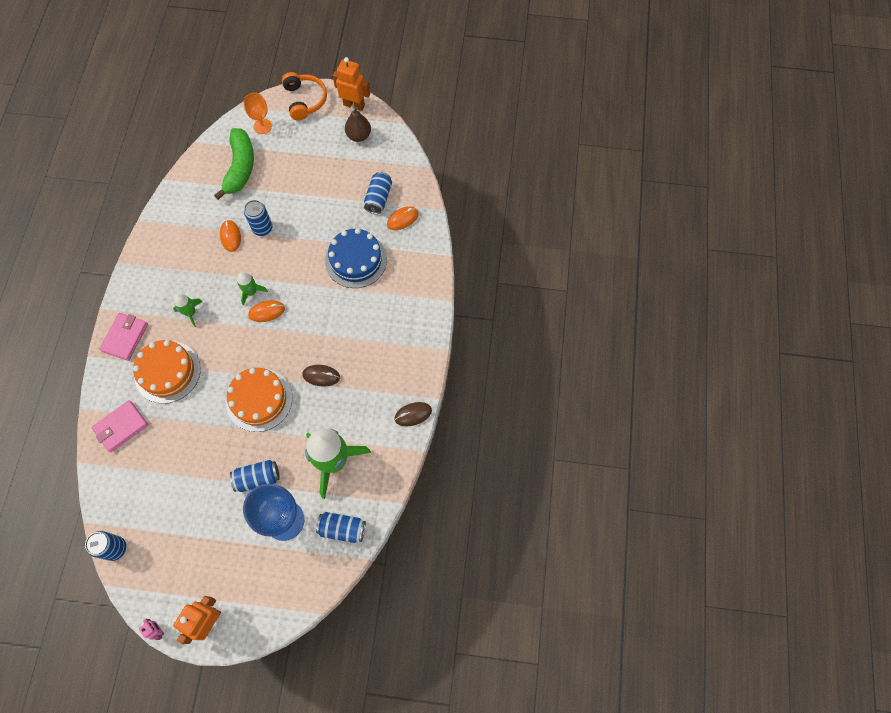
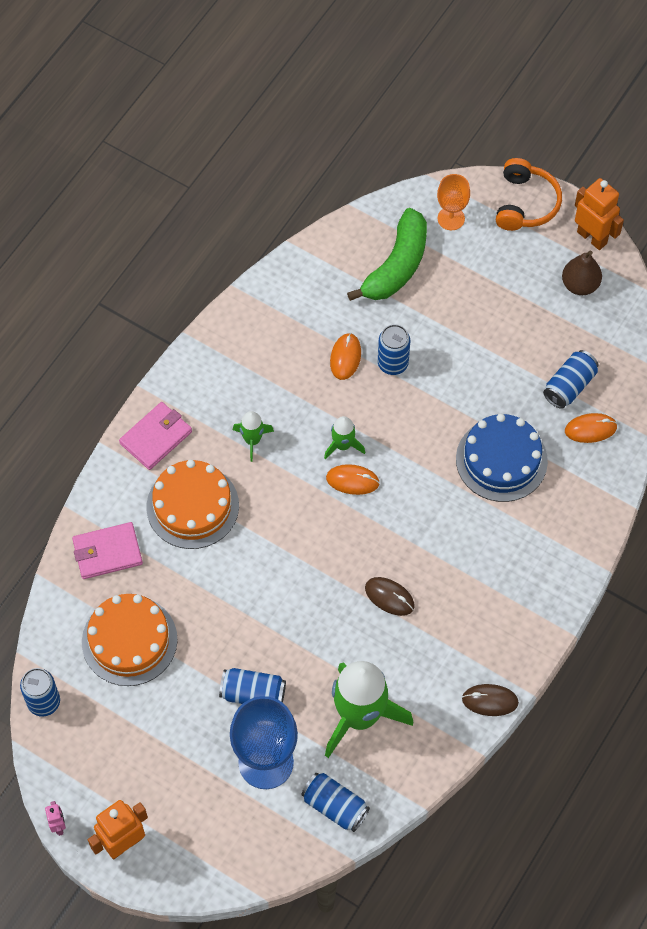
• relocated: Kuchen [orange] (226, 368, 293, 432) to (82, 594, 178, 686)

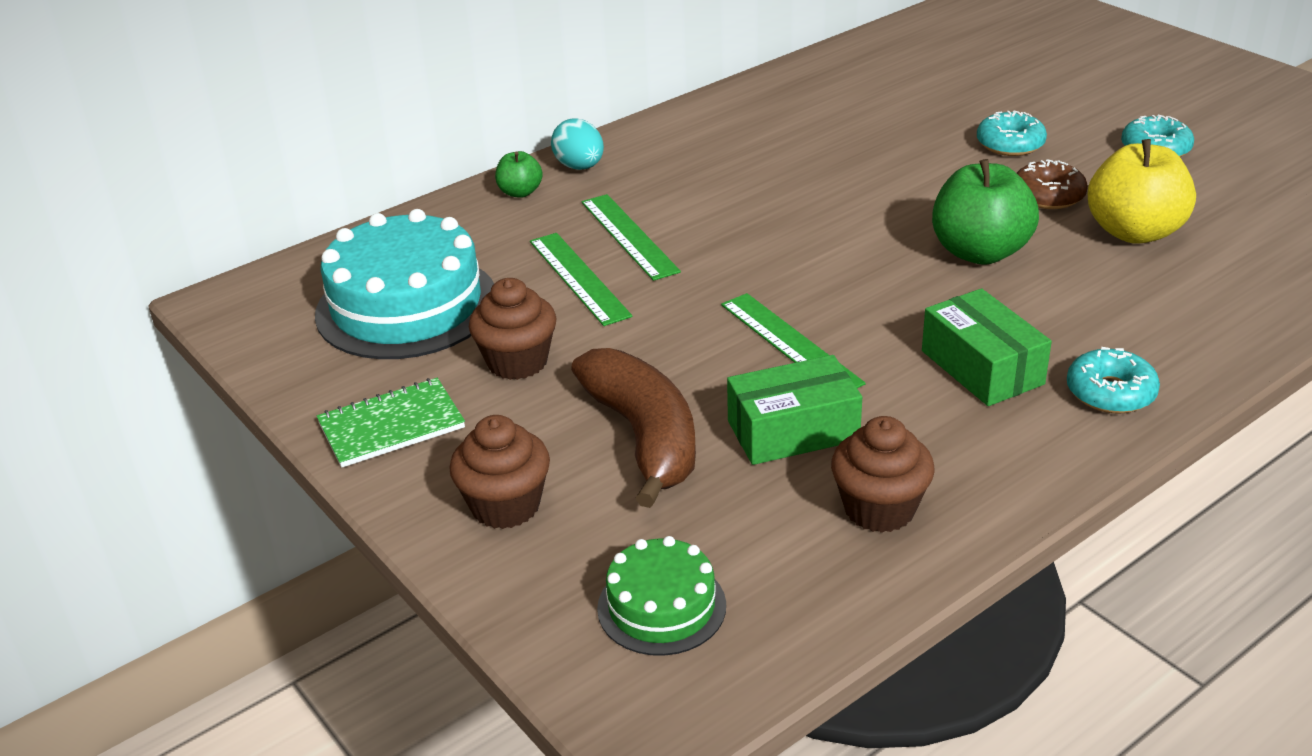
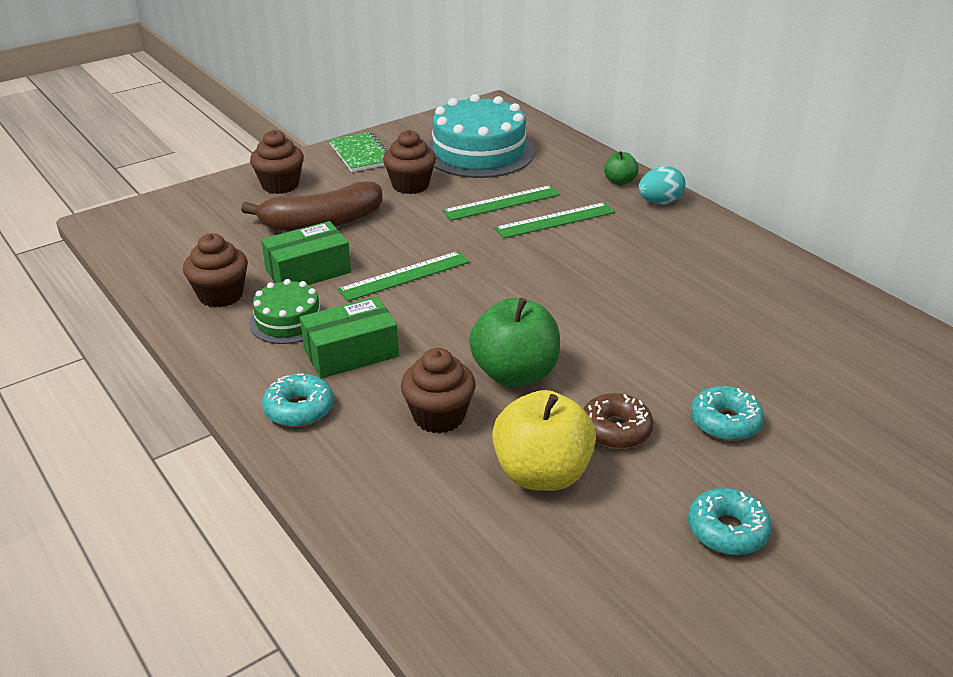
• spun: Schachtel [grün] (727, 355, 862, 465) = (261, 221, 351, 285) 75 degrees clockwise
• relocated: Kuchen [grün] (597, 536, 726, 656) to (249, 279, 325, 344)
• appeared: Muffin [braun] (401, 348, 476, 433)

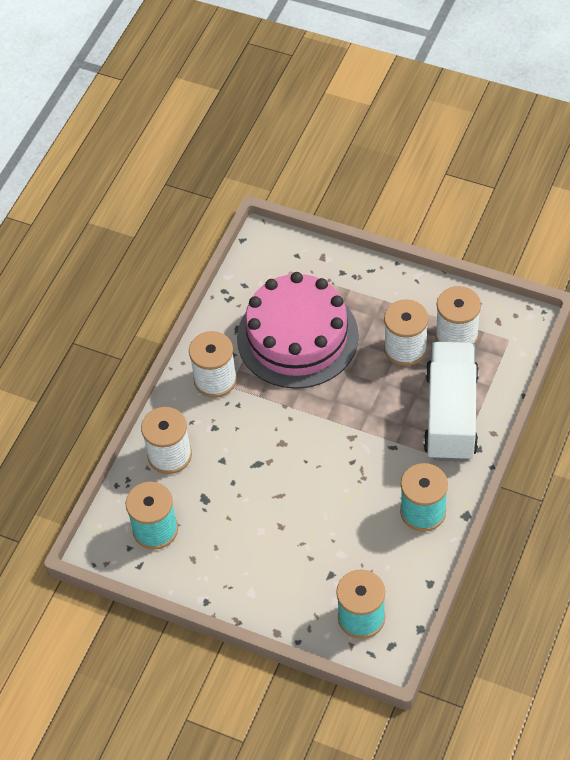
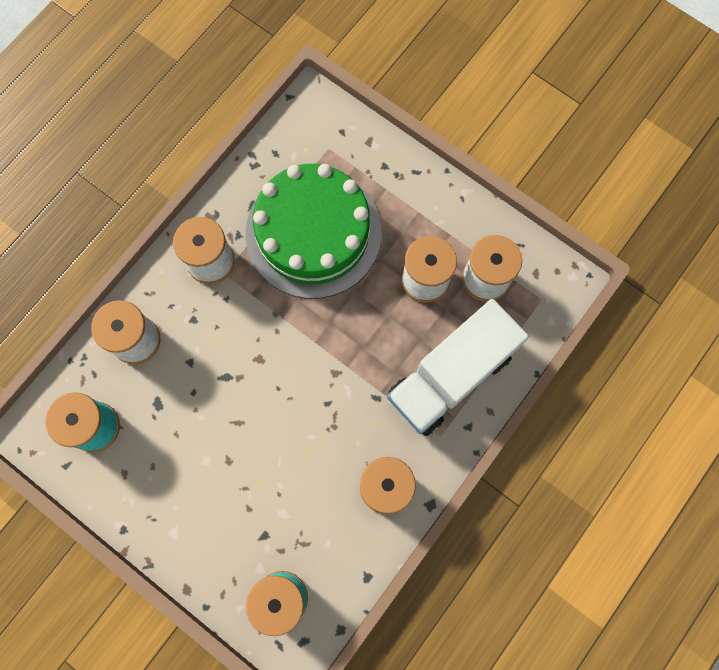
• colour: Kuchen [rosa] (237, 272, 359, 389) to Kuchen [grün] (246, 164, 382, 299)
• spun: Lastwagen [weiß] (423, 342, 479, 462) = (387, 299, 529, 436) 150 degrees counterclockwise

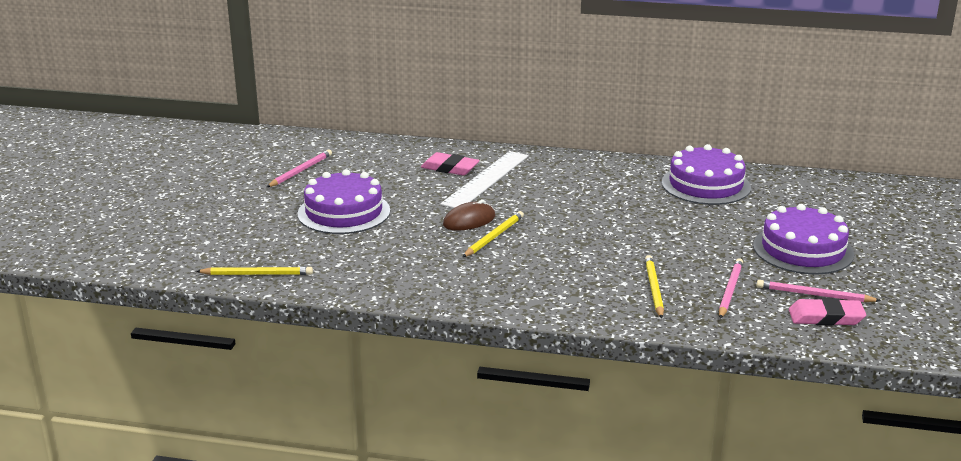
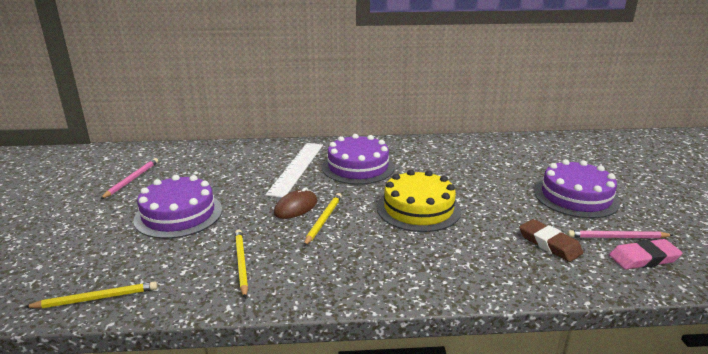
• relocated: Kuchen [lila] (662, 144, 751, 205) to (322, 134, 395, 185)
• missing: Radiergummi [rosa] (421, 152, 480, 176)
• relocated: Bleistift [gelb] (645, 255, 664, 319) to (235, 229, 248, 298)
• exchanged: Bleistift [rosa] (719, 258, 743, 319) to Radiergummi [braun] (519, 219, 583, 262)
• appeared: Kuchen [gelb] (377, 170, 461, 232)

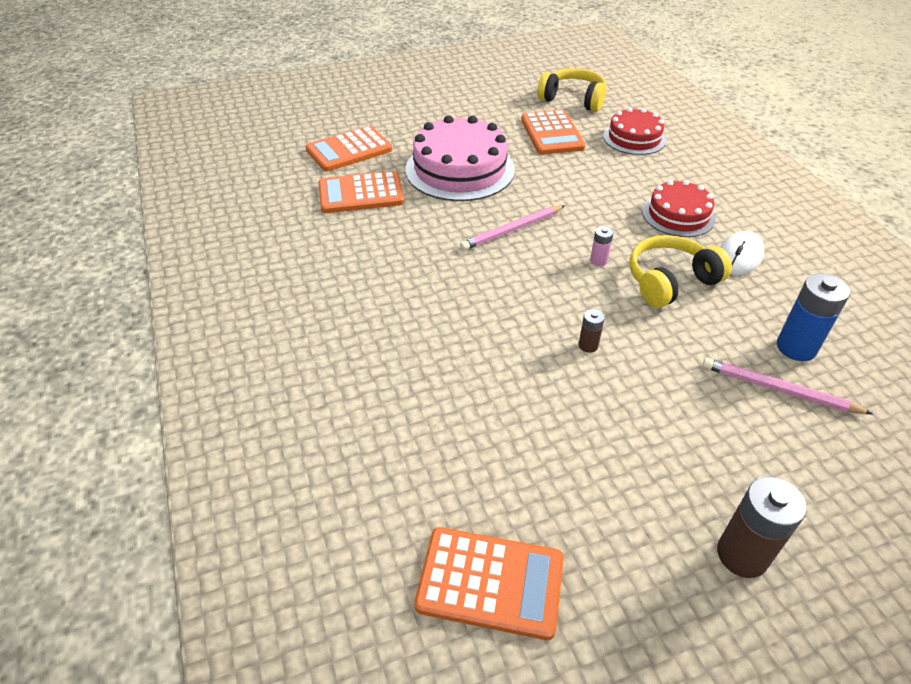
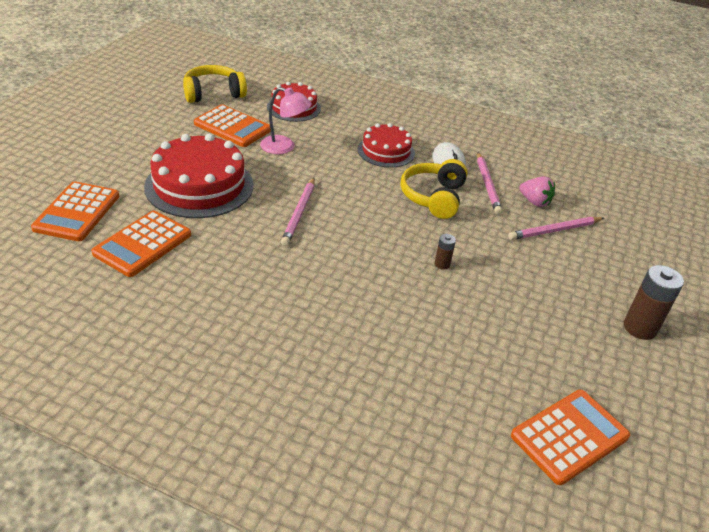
• colour: Kuchen [rosa] (406, 115, 515, 201) to Kuchen [rot] (144, 134, 253, 218)
• missing: Batterie [rosa] (590, 226, 613, 266)
• exchanged: Batterie [blau] (777, 274, 850, 361) to Erdbeere [rosa] (519, 176, 555, 207)
• appeared: Lampe [rosa] (260, 87, 312, 154)
• appeared: Bleistift [rosa] (477, 152, 502, 215)

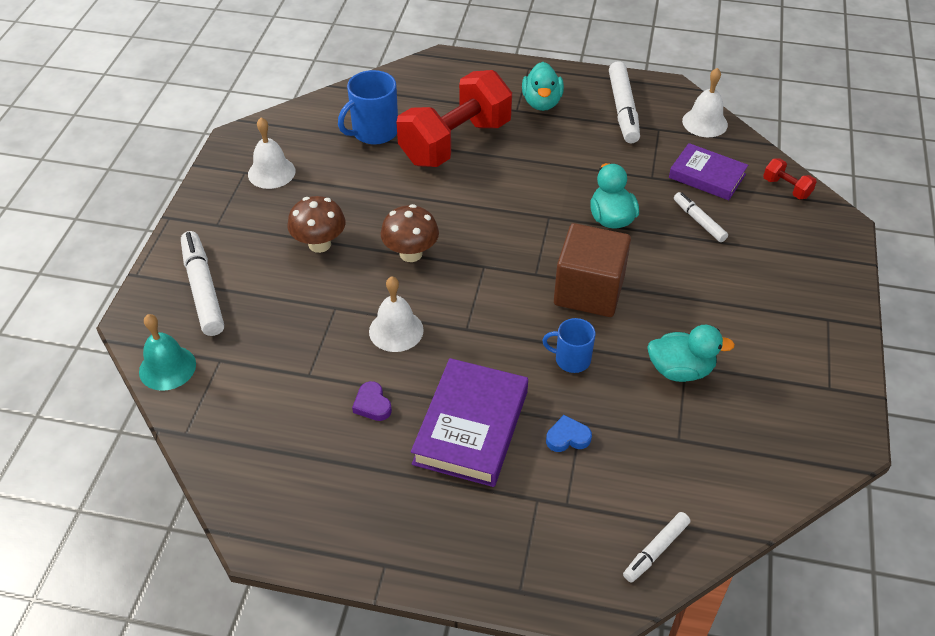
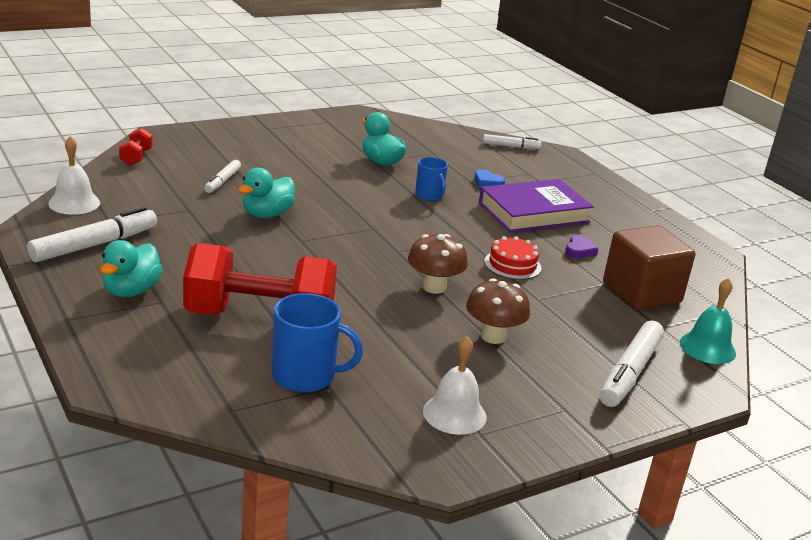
• spun: Ente [türkis] (522, 62, 564, 111) = (100, 240, 163, 297) 150 degrees clockwise
• missing: Buch [lila] (669, 143, 748, 200)
• relocated: Kubus [braun] (554, 223, 631, 317) to (603, 225, 696, 310)
• exchanged: Glocke [weiß] (369, 276, 424, 352) to Kuchen [rot] (484, 236, 541, 280)

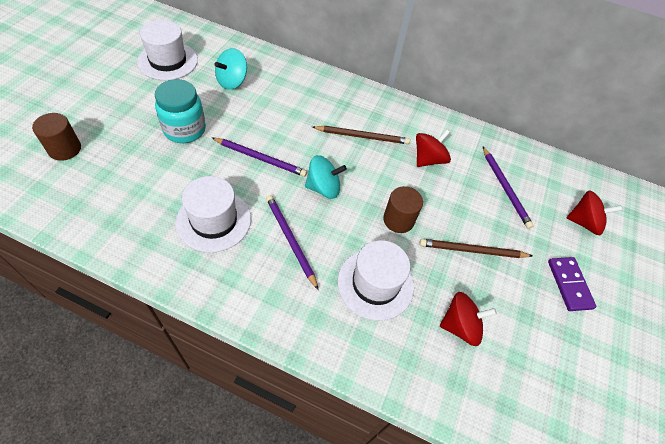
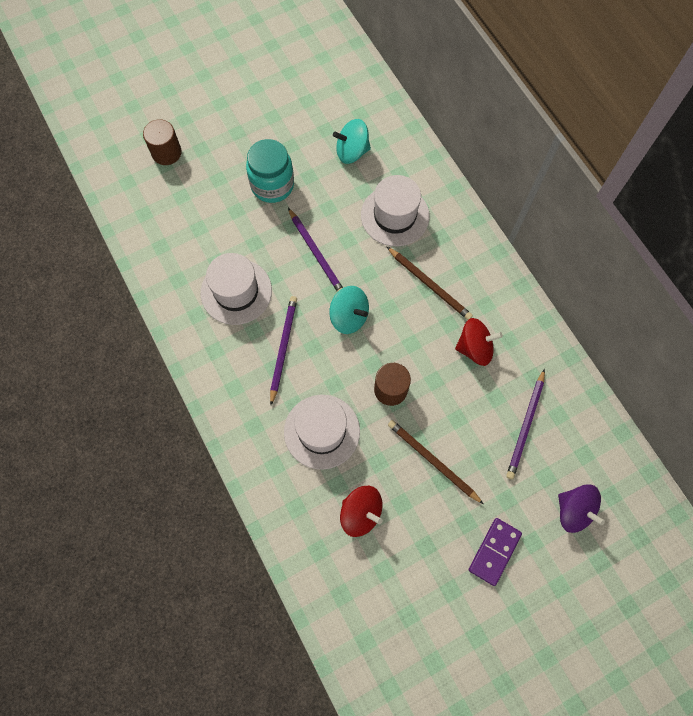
• relocated: Hut [weiß] (137, 20, 198, 80) to (361, 175, 430, 246)
• colour: Kreisel [rot] (567, 190, 622, 235) to Kreisel [lila] (558, 484, 605, 533)

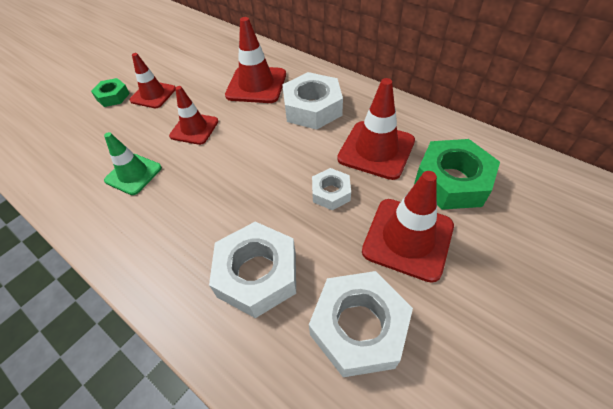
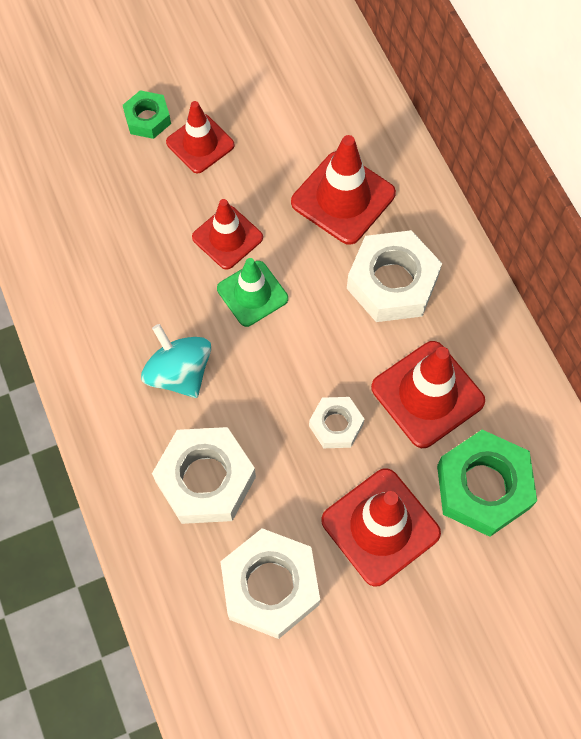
• relocated: Leitkegel [grün] (104, 132, 162, 195) to (217, 258, 288, 327)
• appeared: Kreisel [türkis] (141, 324, 211, 398)

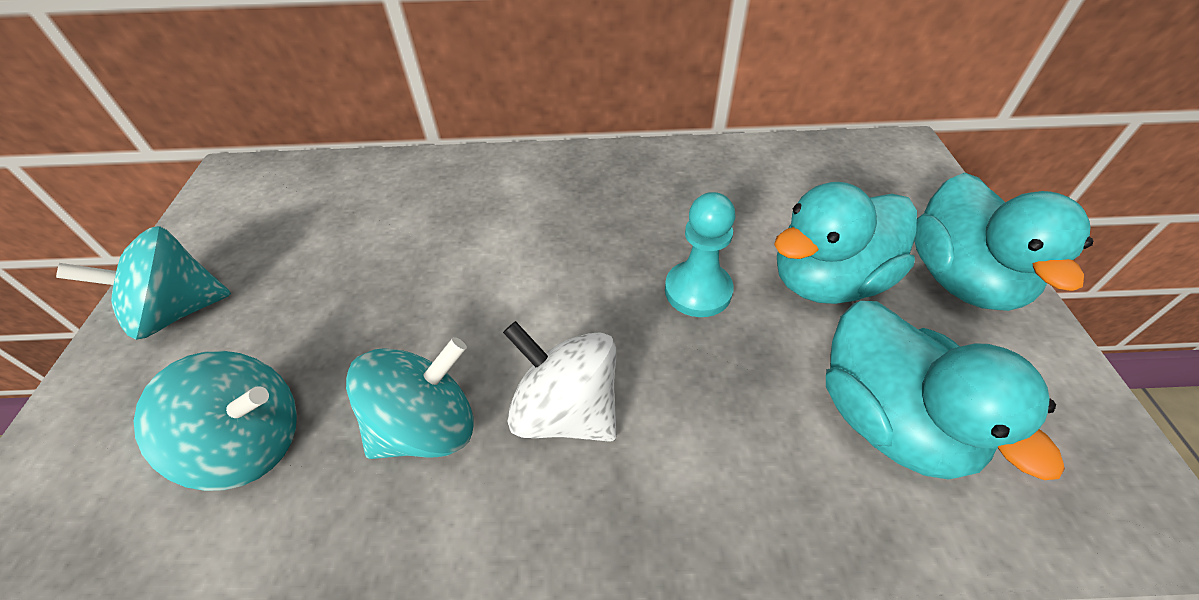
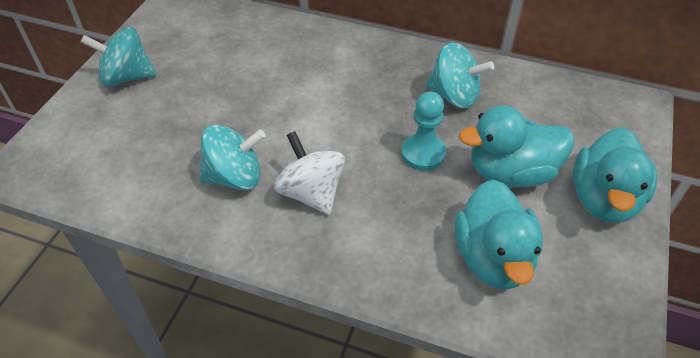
• relocated: Kreisel [türkis] (134, 351, 297, 491) to (426, 42, 494, 109)

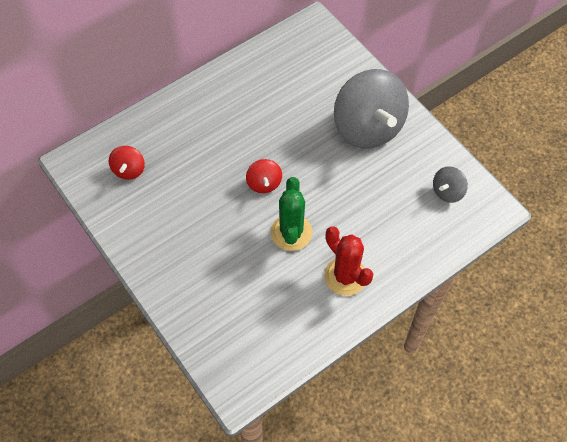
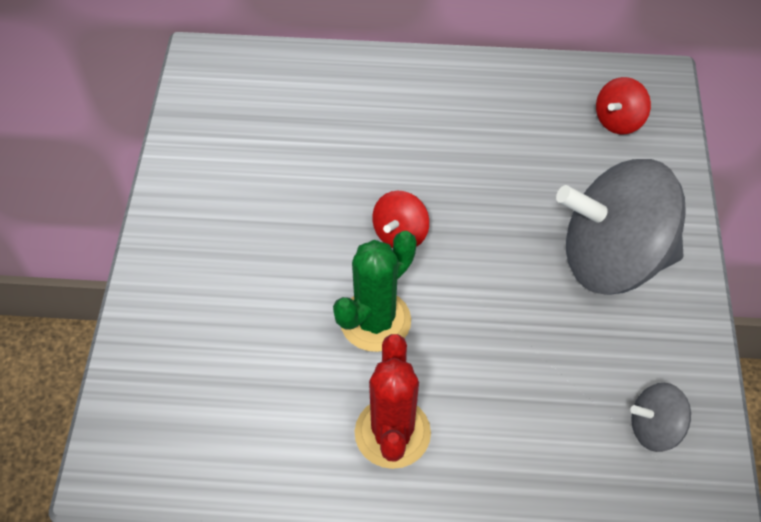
• spun: Kreisel [grau] (334, 69, 409, 149) = (556, 159, 686, 294) 75 degrees clockwise
• relocated: Kreisel [rot] (109, 146, 145, 180) to (596, 77, 651, 134)

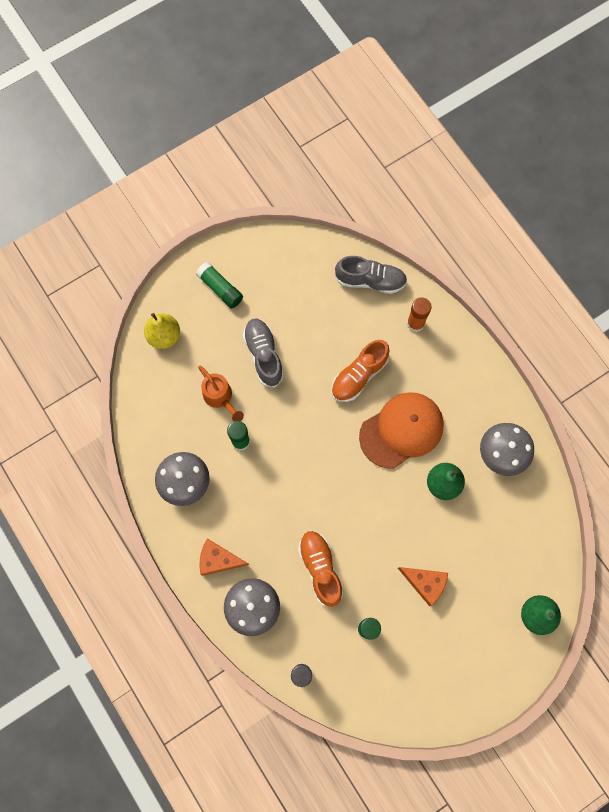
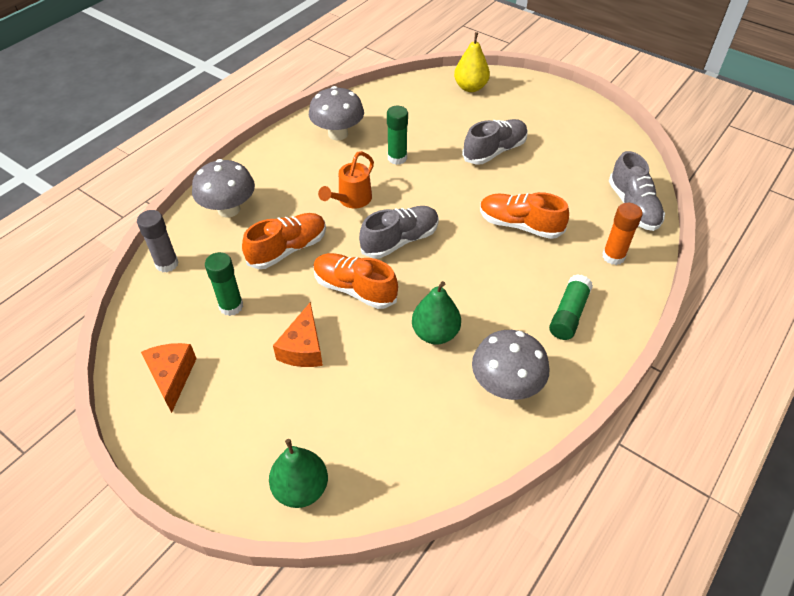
• relocated: Klebestift [grün] (196, 262, 243, 309) to (549, 274, 593, 340)
• relocated: Gießkanne [orange] (198, 366, 244, 421) to (318, 151, 374, 208)
• missing: Kappe [orange] (359, 392, 444, 469)
• relocated: Käse [orange] (200, 538, 249, 576) to (141, 343, 197, 413)
• appeared: Schuh [grau] (359, 206, 439, 258)
• appeared: Schuh [orange] (313, 253, 398, 309)

